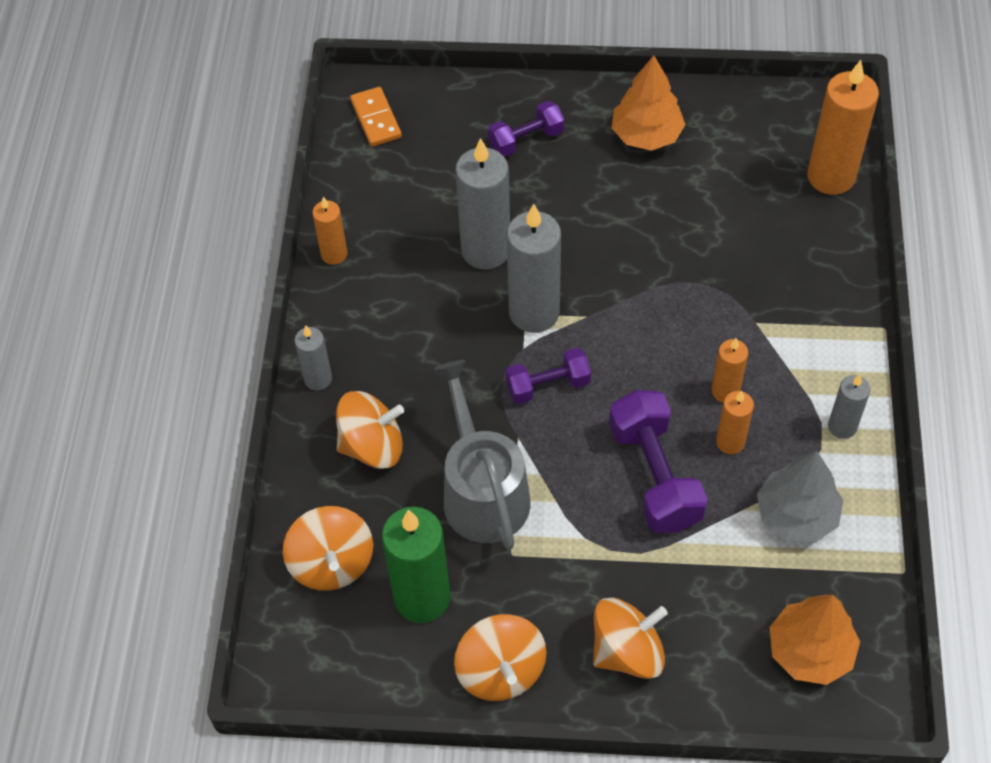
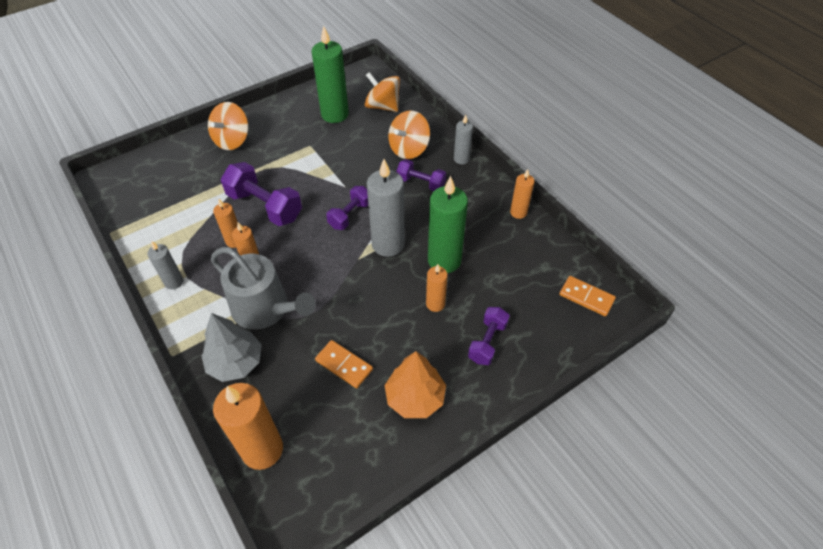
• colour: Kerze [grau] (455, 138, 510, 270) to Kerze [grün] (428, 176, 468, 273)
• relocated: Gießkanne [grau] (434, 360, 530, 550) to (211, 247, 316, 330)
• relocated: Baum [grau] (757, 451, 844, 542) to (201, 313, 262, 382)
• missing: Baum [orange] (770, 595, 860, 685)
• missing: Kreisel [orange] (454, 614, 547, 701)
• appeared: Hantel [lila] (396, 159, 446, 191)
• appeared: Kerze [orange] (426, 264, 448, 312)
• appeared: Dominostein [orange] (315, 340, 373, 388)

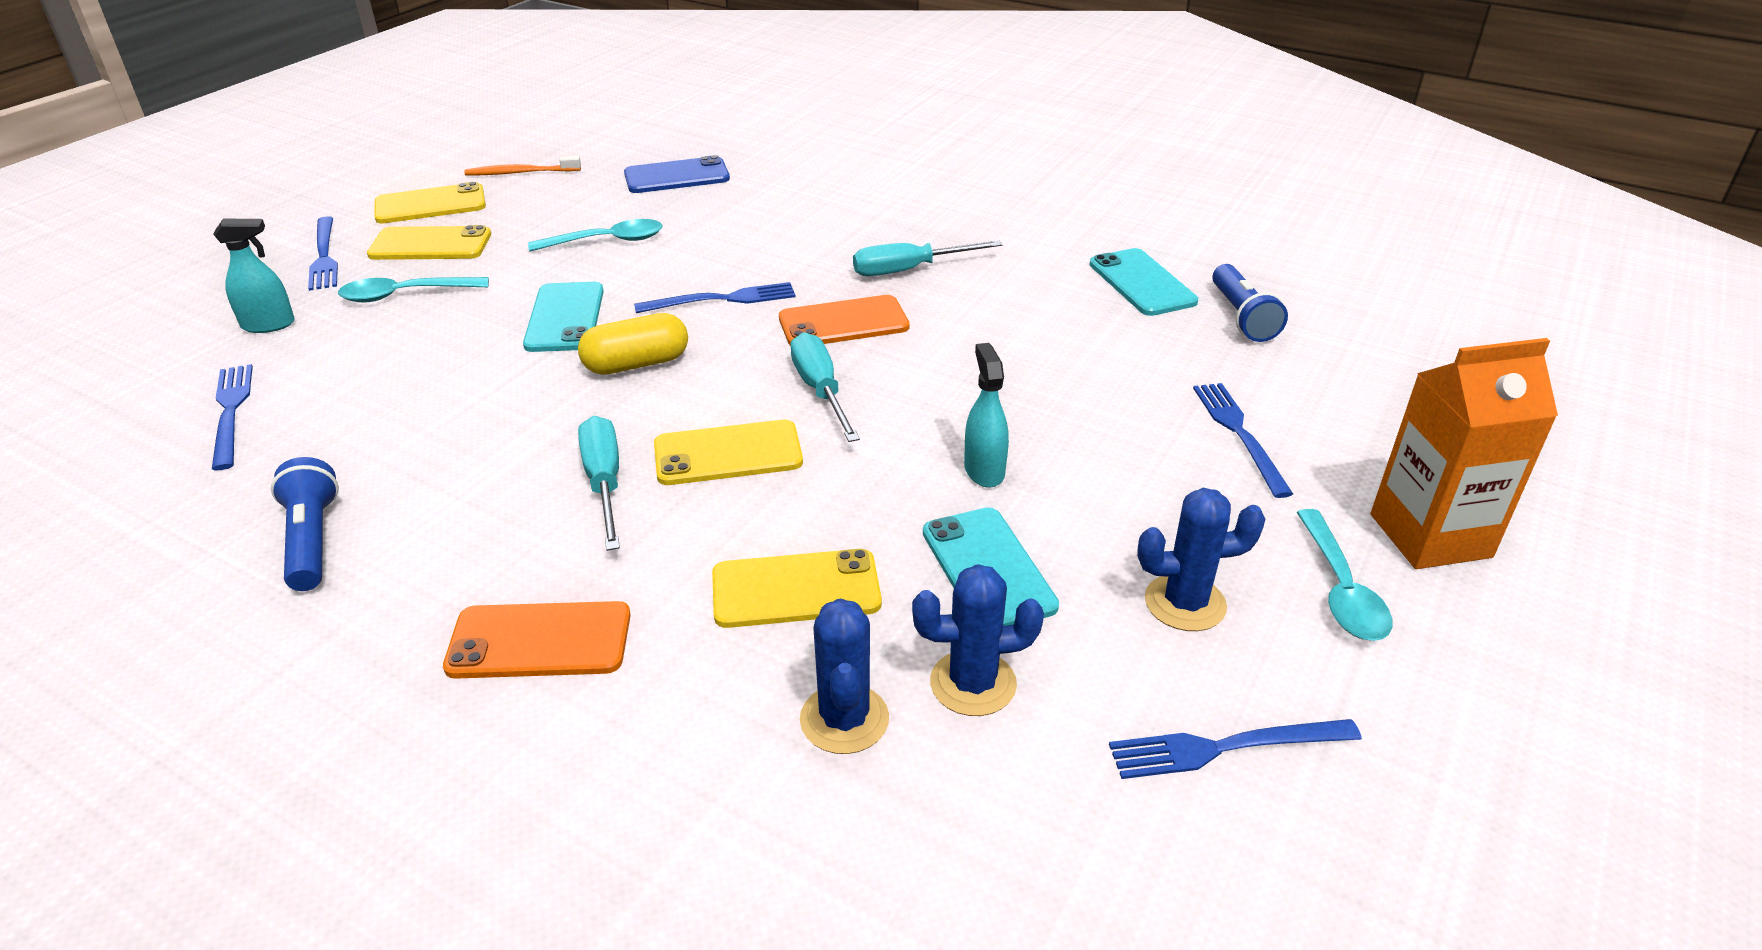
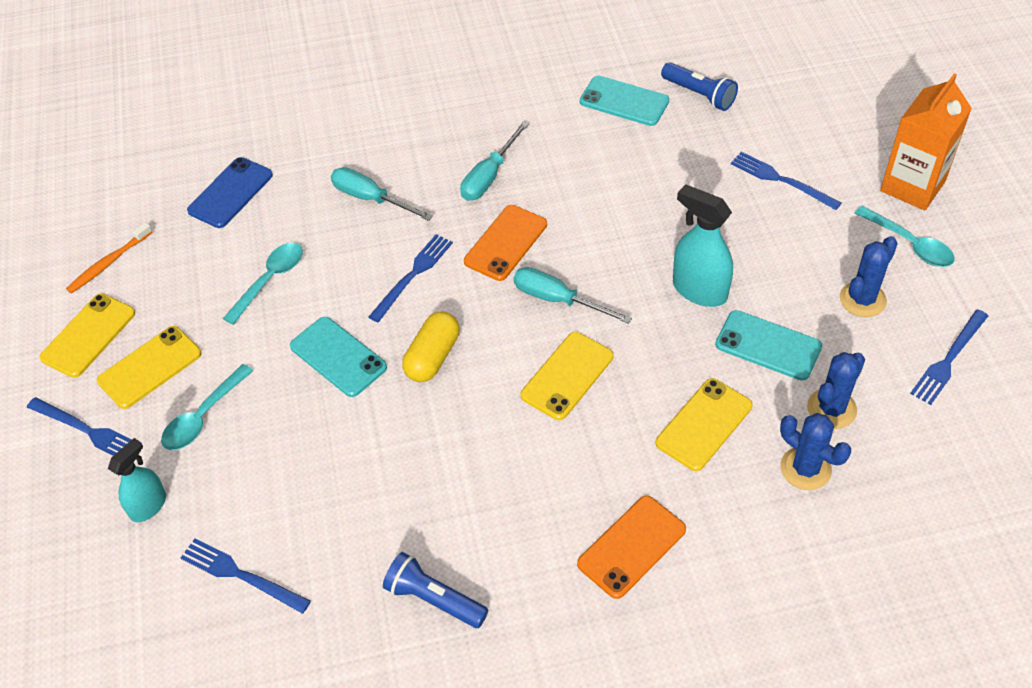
• size: Sprühflasche [türkis] (964, 343, 1009, 488) = (673, 184, 733, 307) x1.53
• relocated: Schraubenzieher [türkis] (578, 416, 620, 551) to (331, 167, 433, 221)

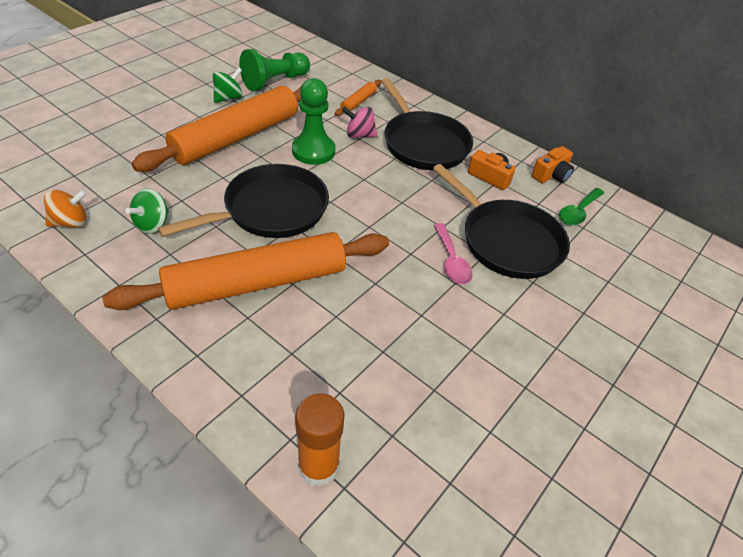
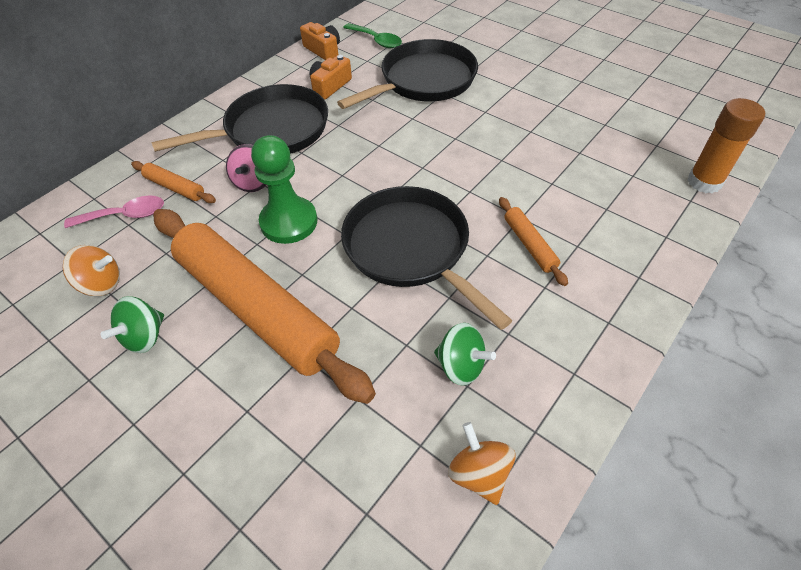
• exchanged: Bauer [grün] (239, 49, 310, 91) to Kreisel [orange] (63, 245, 120, 296)
• spun: Kreisel [grün] (213, 67, 243, 103) = (100, 296, 164, 353) 105 degrees counterclockwise
• relocated: Löffel [rosa] (434, 223, 473, 285) to (64, 195, 164, 228)
• size: Nudelholz [orange] (102, 232, 389, 310) = (499, 197, 568, 286) x0.41

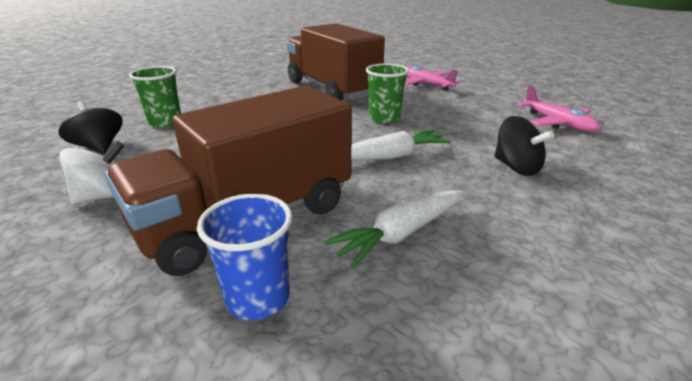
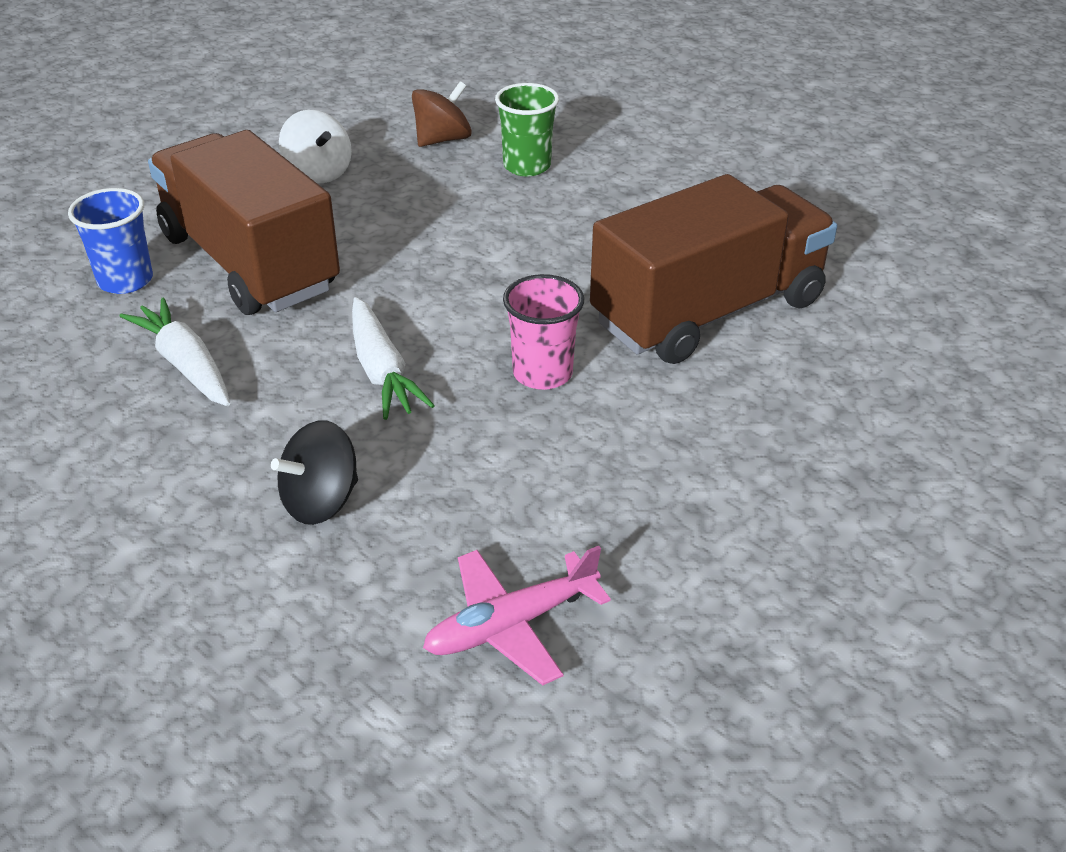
• colour: Becher [grün] (366, 63, 409, 123) to Becher [rosa] (503, 274, 584, 390)
• missing: Flugzeug [rosa] (405, 66, 461, 91)
• colour: Kreisel [schwarz] (58, 101, 123, 154) to Kreisel [braun] (412, 81, 472, 147)

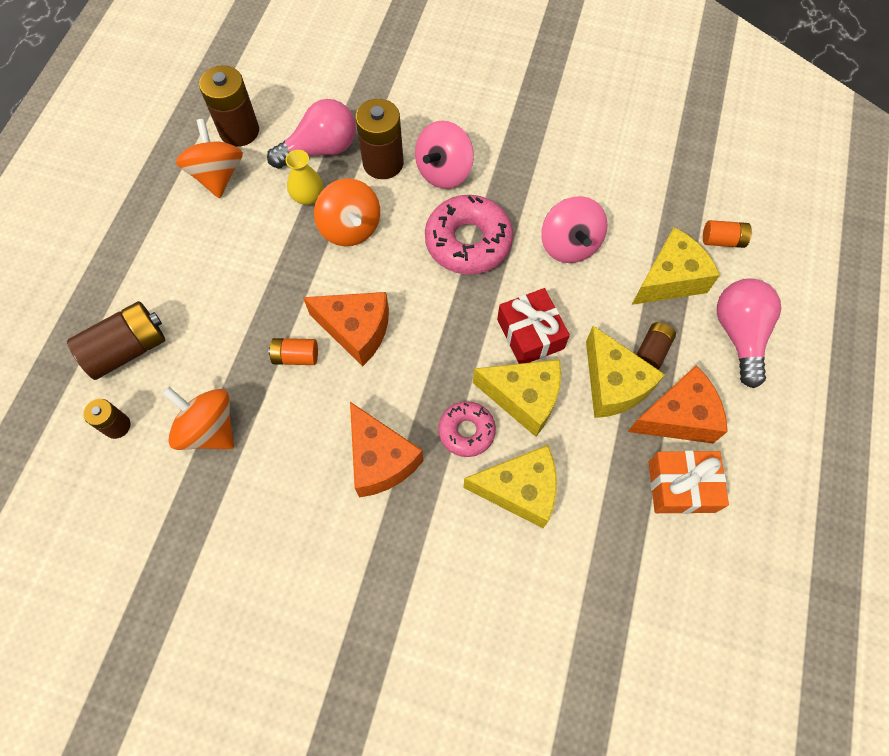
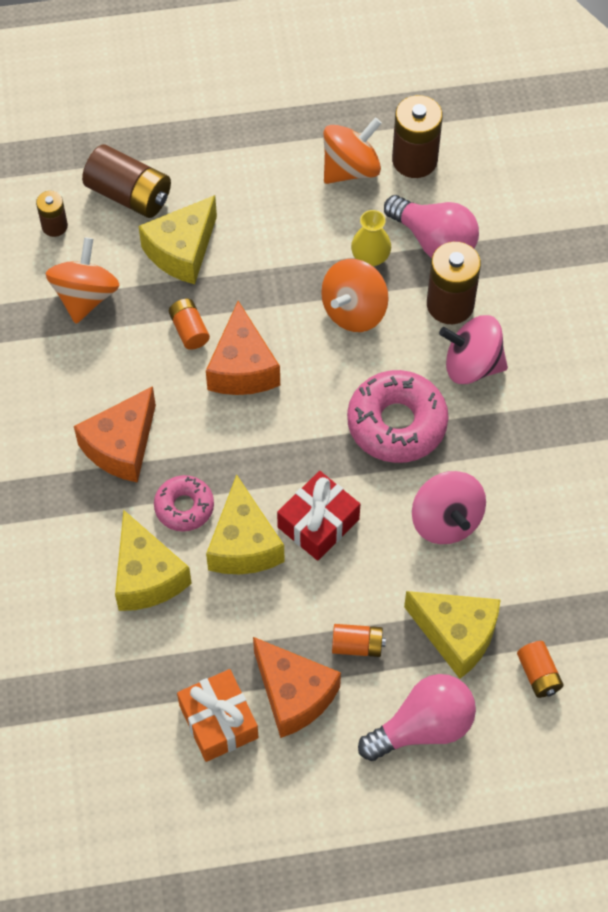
• spun: Kreisel [rosa] (541, 196, 608, 263) = (412, 471, 486, 544) 75 degrees counterclockwise
• colour: Batterie [braun] (636, 322, 676, 370) to Batterie [orange] (332, 624, 386, 657)
• relocated: Käse [gelb] (586, 326, 665, 418) to (138, 195, 217, 284)

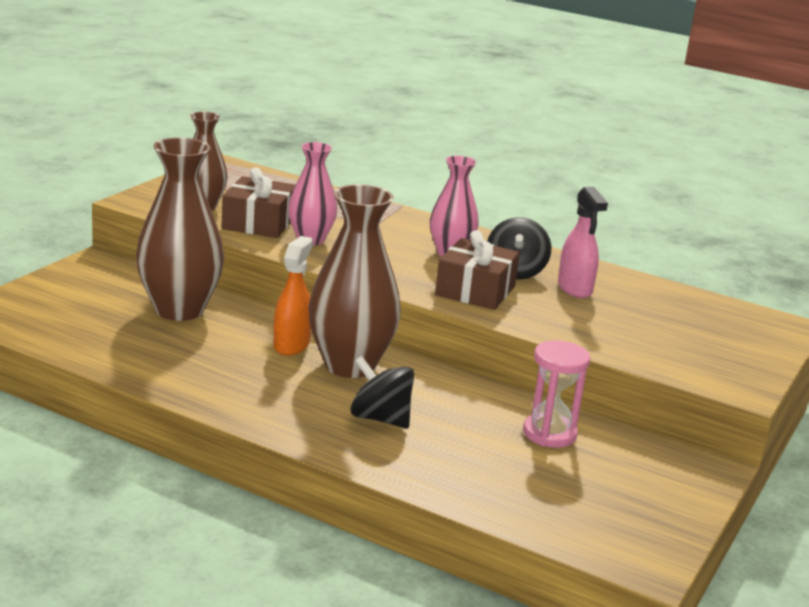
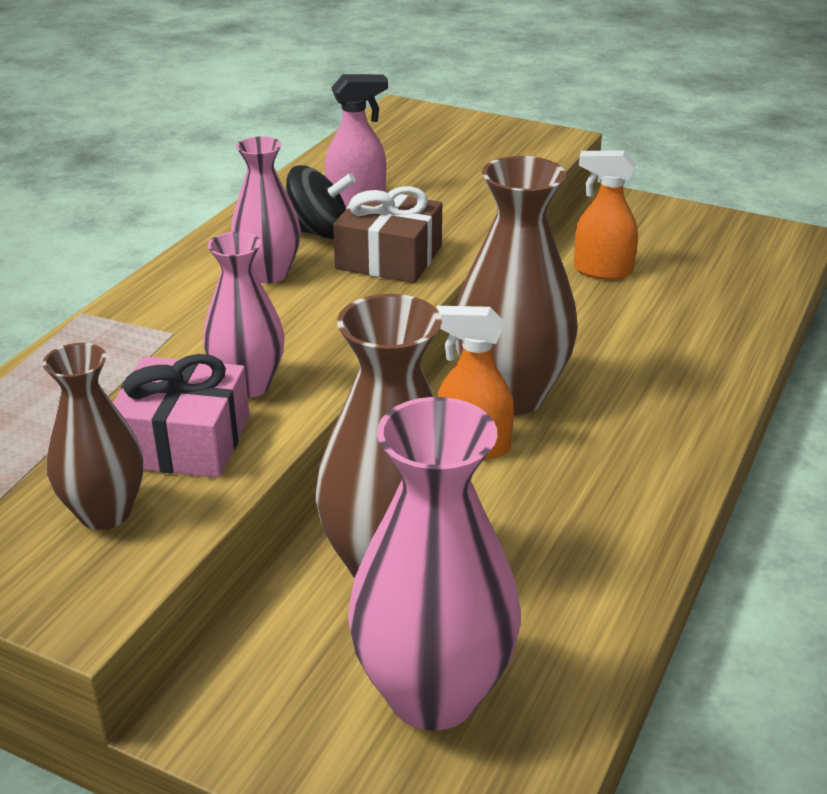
• colour: Geschenk [braun] (222, 167, 295, 238) to Geschenk [rosa] (113, 354, 249, 478)
• exchanged: Sanduhr [rosa] (523, 340, 590, 448) to Sprühflasche [orange] (574, 150, 638, 280)
• missing: Kreisel [schwarz] (350, 356, 414, 428)
• appeared: Vase [rosa] (348, 397, 521, 731)

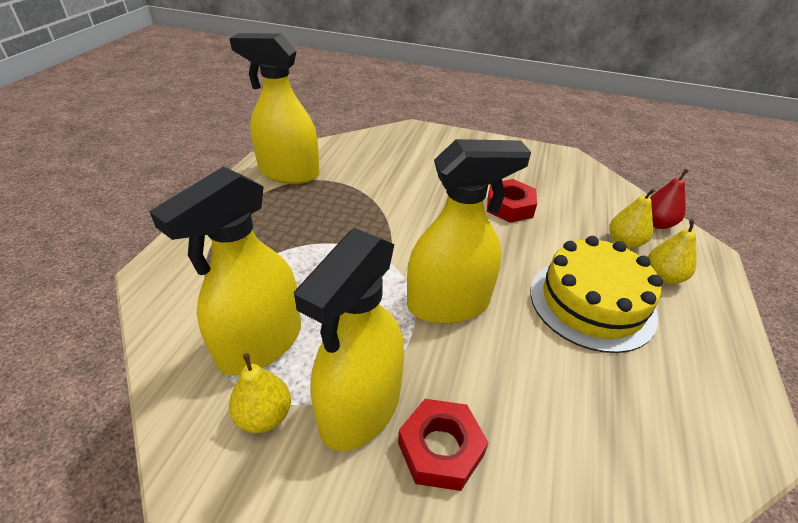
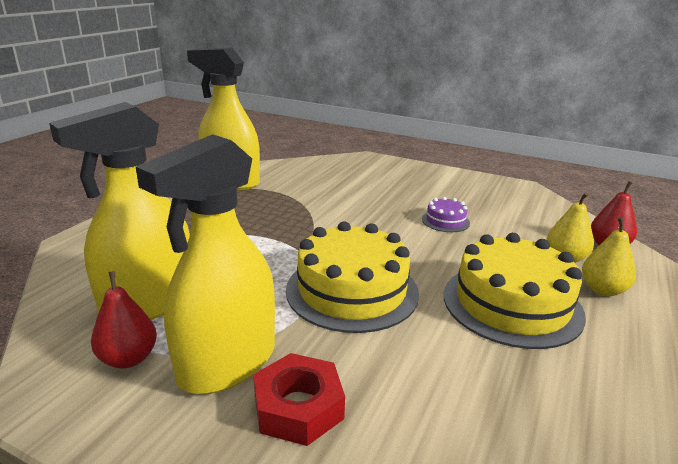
• exchanged: Sprühflasche [gelb] (407, 139, 531, 324) to Kuchen [gelb] (286, 221, 419, 333)
• exchanged: Sechskantmutter [rot] (487, 179, 537, 223) to Kuchen [lila] (422, 197, 470, 232)
• colour: Birne [gelb] (229, 353, 291, 433) to Birne [rot] (91, 271, 157, 368)

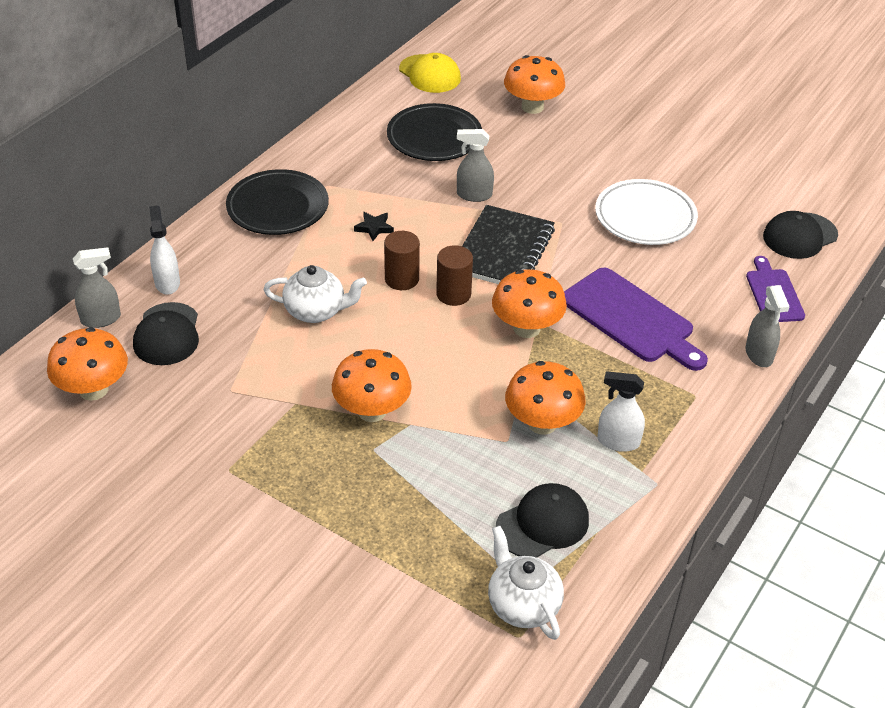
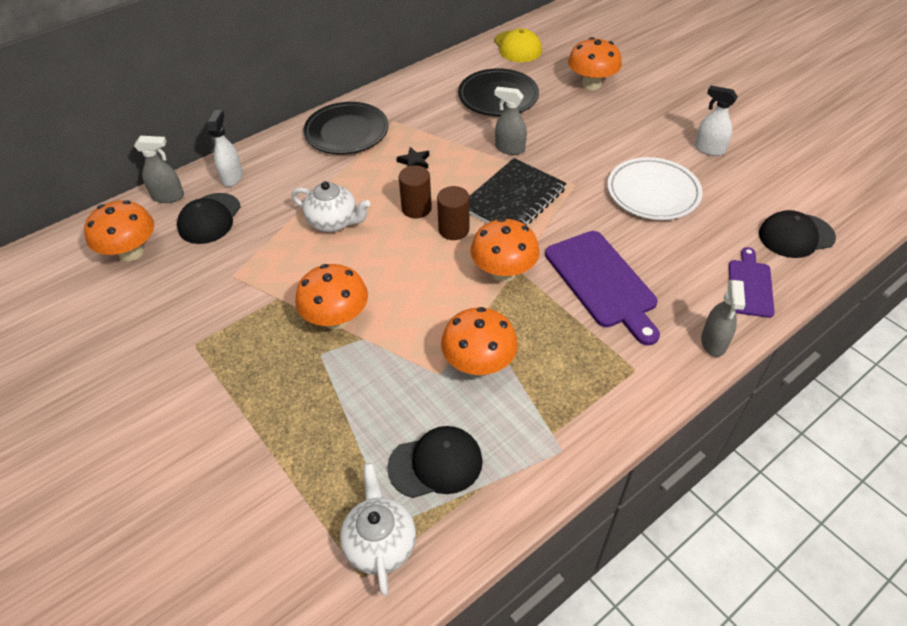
• relocated: Sprühflasche [weiß] (597, 371, 645, 452) to (695, 86, 738, 156)

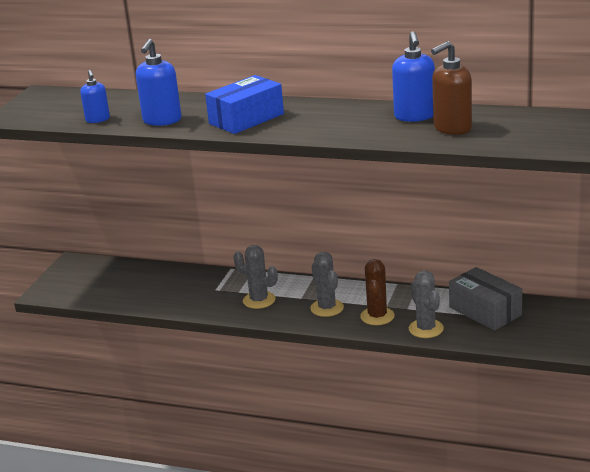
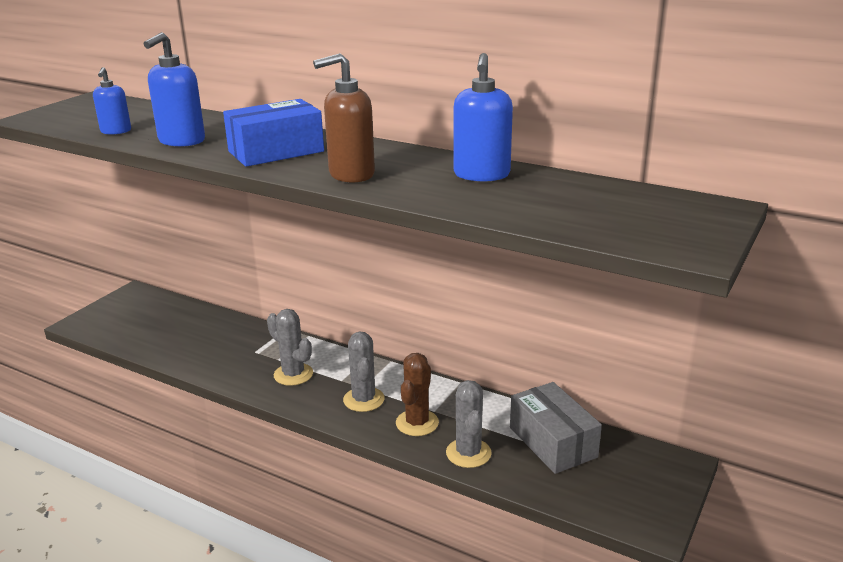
• relocated: Seifenspender [braun] (431, 41, 472, 135) to (313, 53, 375, 183)

